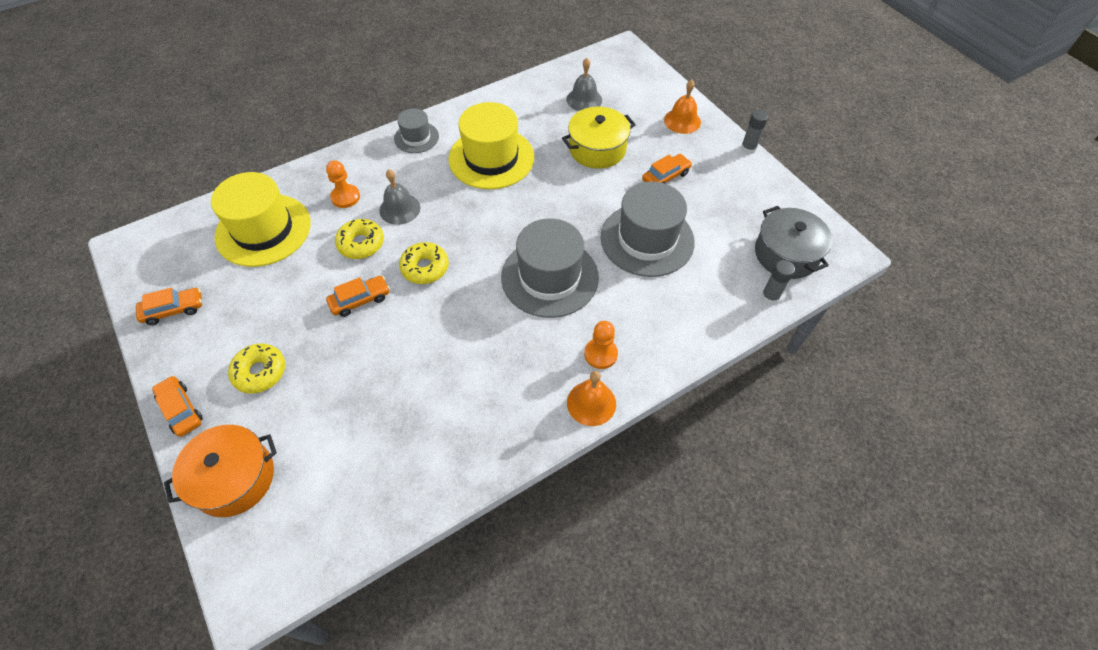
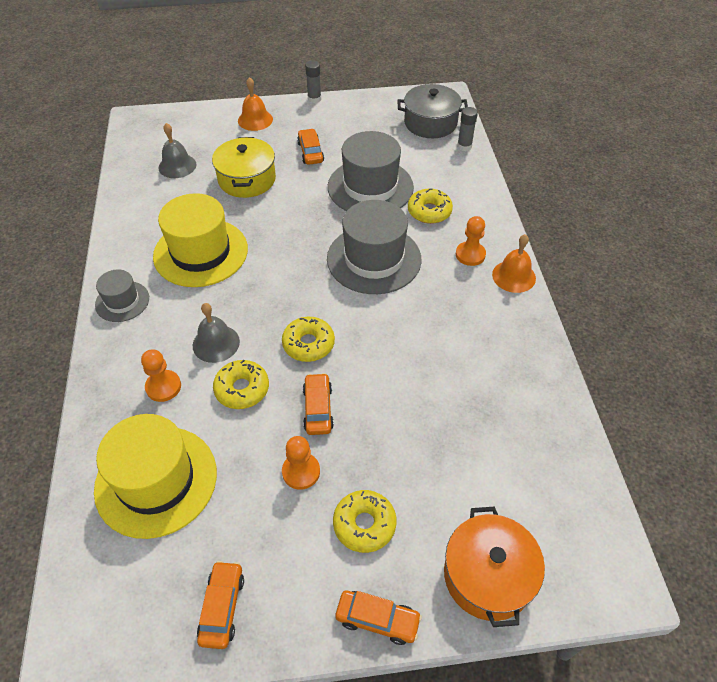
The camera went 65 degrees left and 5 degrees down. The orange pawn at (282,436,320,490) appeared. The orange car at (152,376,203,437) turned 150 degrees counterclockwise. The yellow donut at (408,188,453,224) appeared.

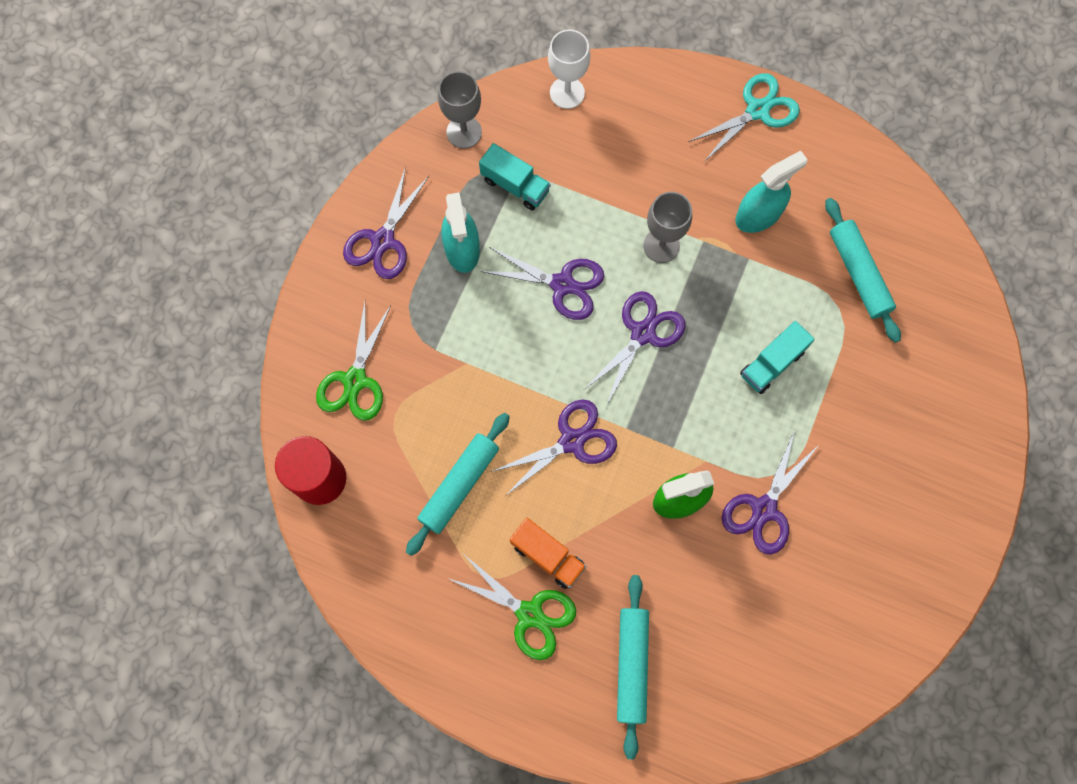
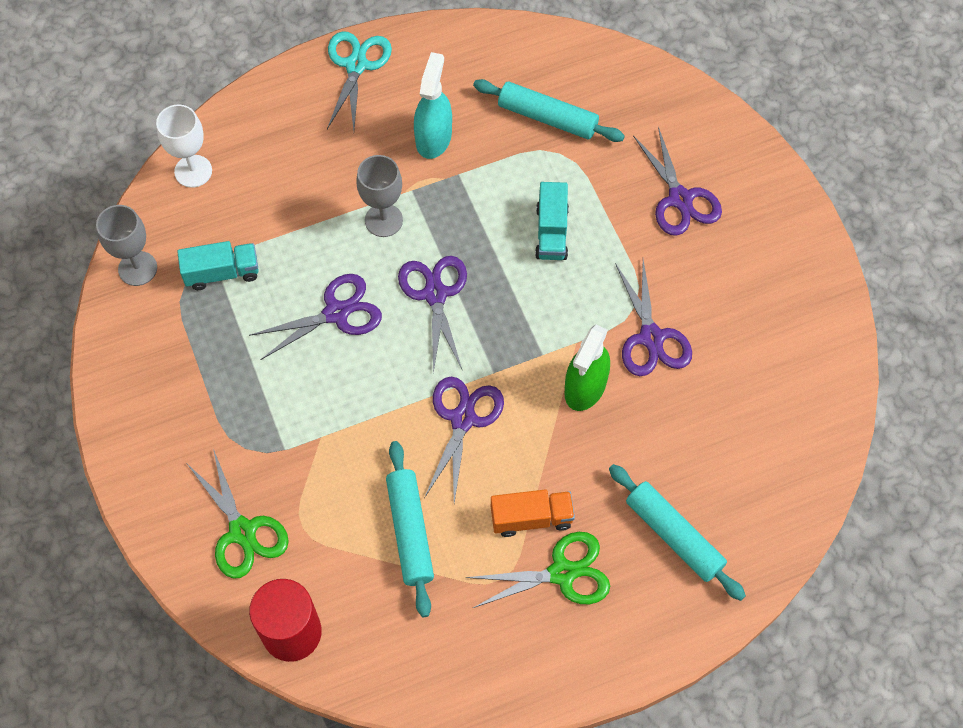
The camera went 45 degrees left and 10 degrees down. The purple scissors moved from (343,167,429,279) to (633,127,722,236). The turquoise spray bottle at (441,193,480,273) disappeared.

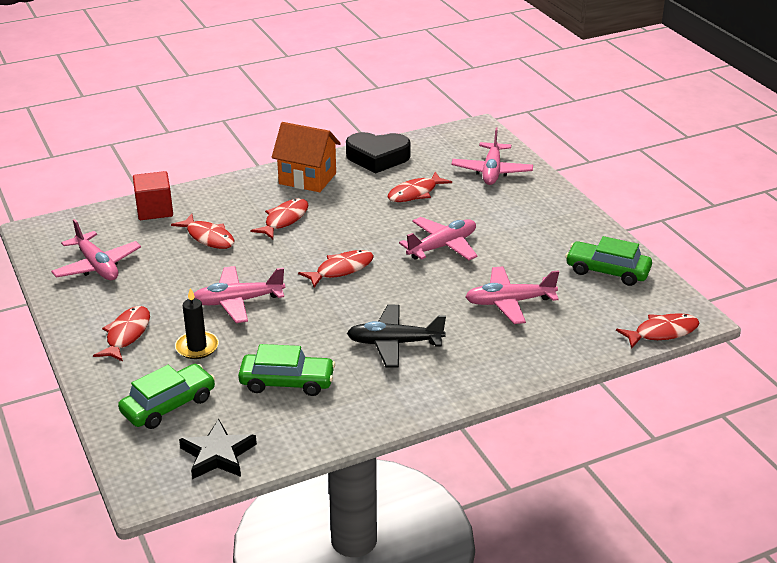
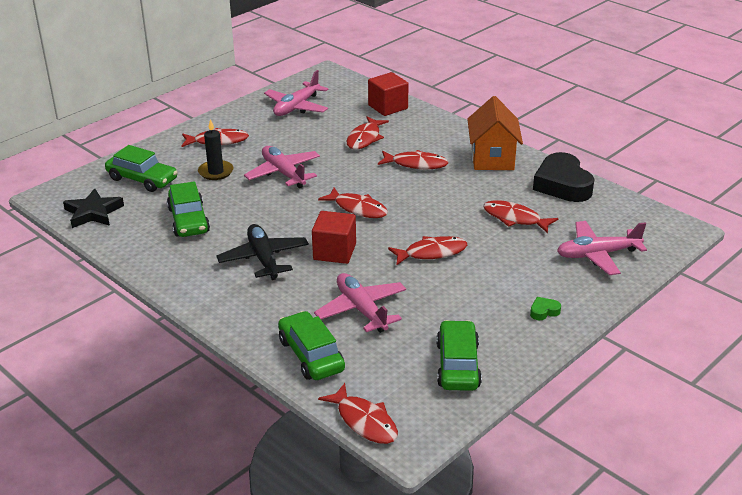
The camera went 70 degrees right and 0 degrees up. The green car at (278,311,345,380) appeared. The red cube at (312,211,356,264) appeared. The pink plane at (399,217,478,260) was replaced by the red fish at (388,236,467,266). The green heart at (530,297,561,320) appeared.

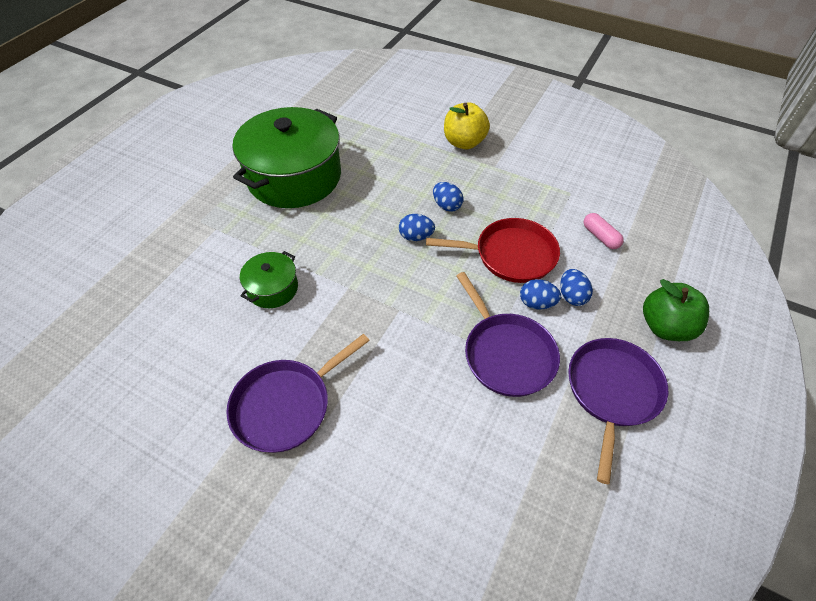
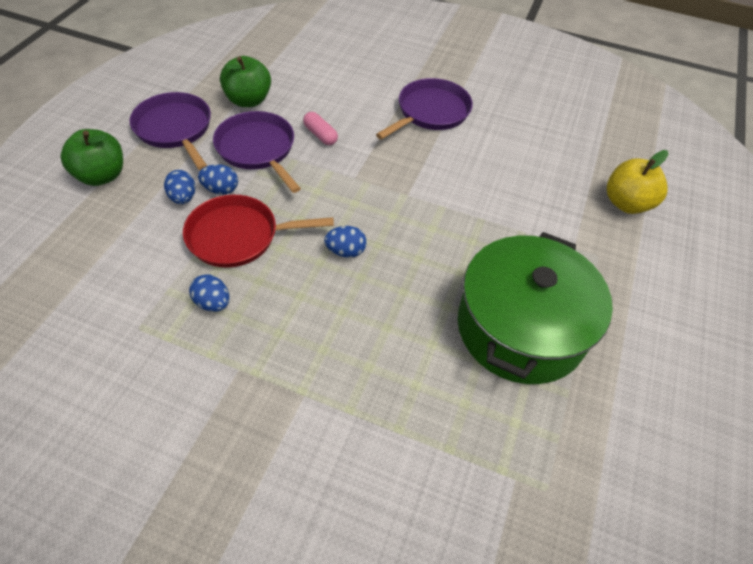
The camera went 170 degrees right and 0 degrees up. The purple pan at (568,338,668,484) turned 135 degrees clockwise. The blue egg moved from (433,182,463,212) to (189,274,230,312). The green apple at (220,56,271,107) appeared. The pink capsule moved from (584,213,624,249) to (303,112,338,145). The yellow apple moved from (444,103,490,149) to (607,150,668,214). The green pot at (240,251,298,308) disappeared.

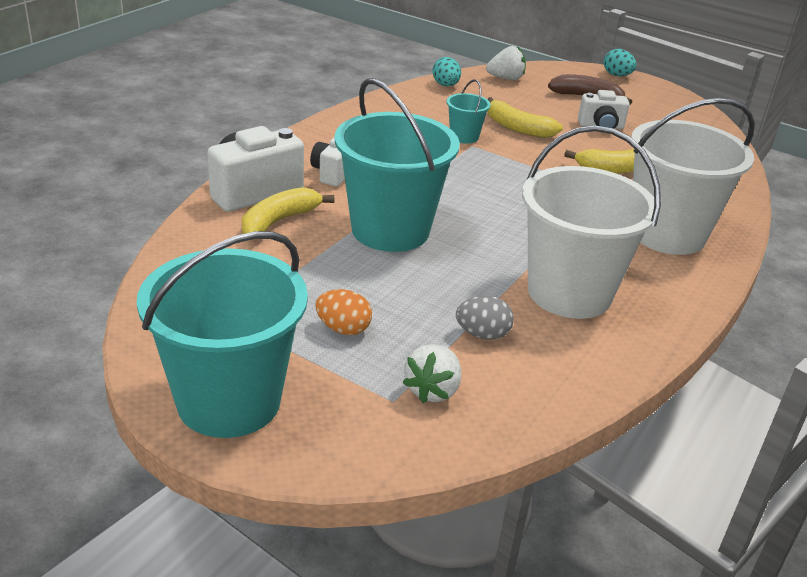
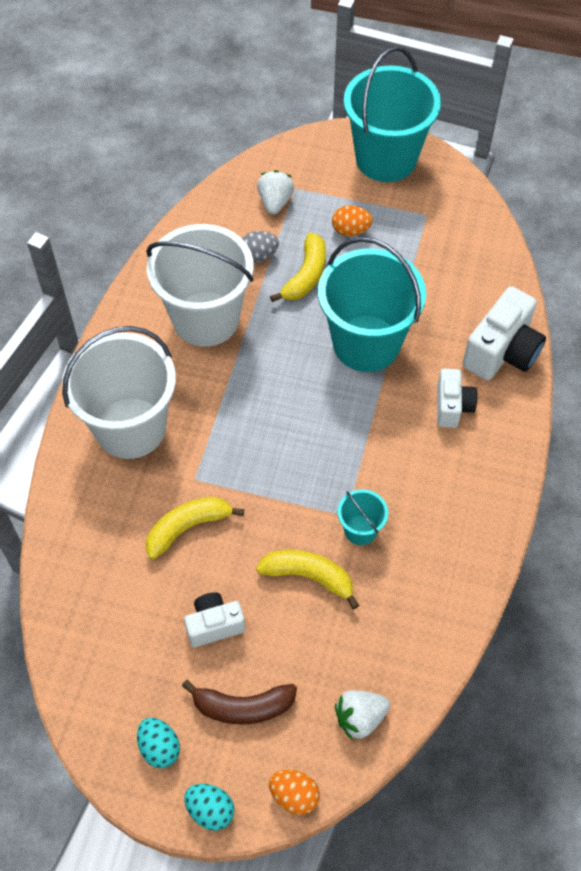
The camera went 165 degrees right and 25 degrees up. The turquoise egg moved from (432,57,461,86) to (137,718,180,768). The orange egg at (269,769,320,815) appeared. The yellow banana moved from (242,187,334,234) to (270,232,326,302).

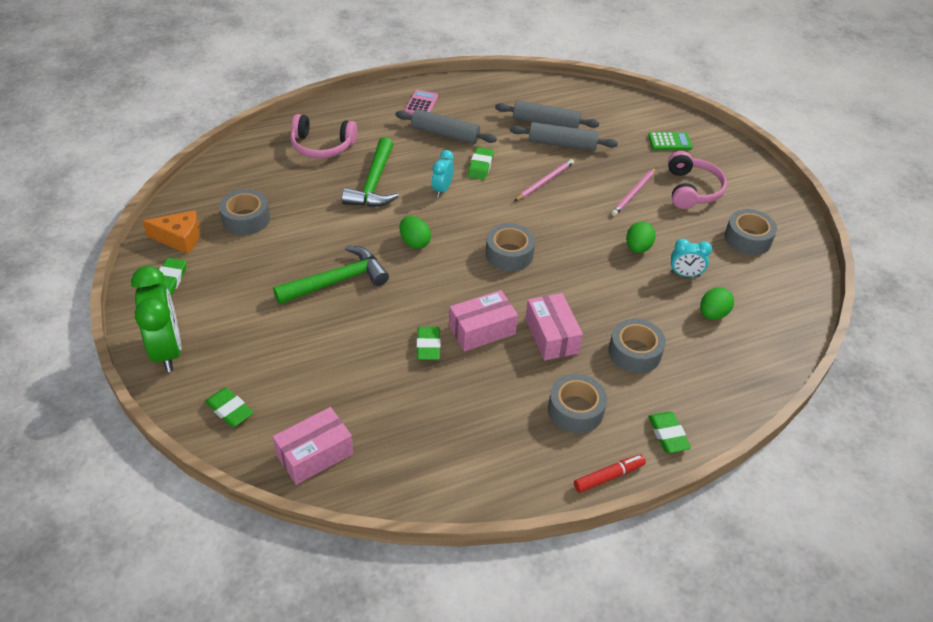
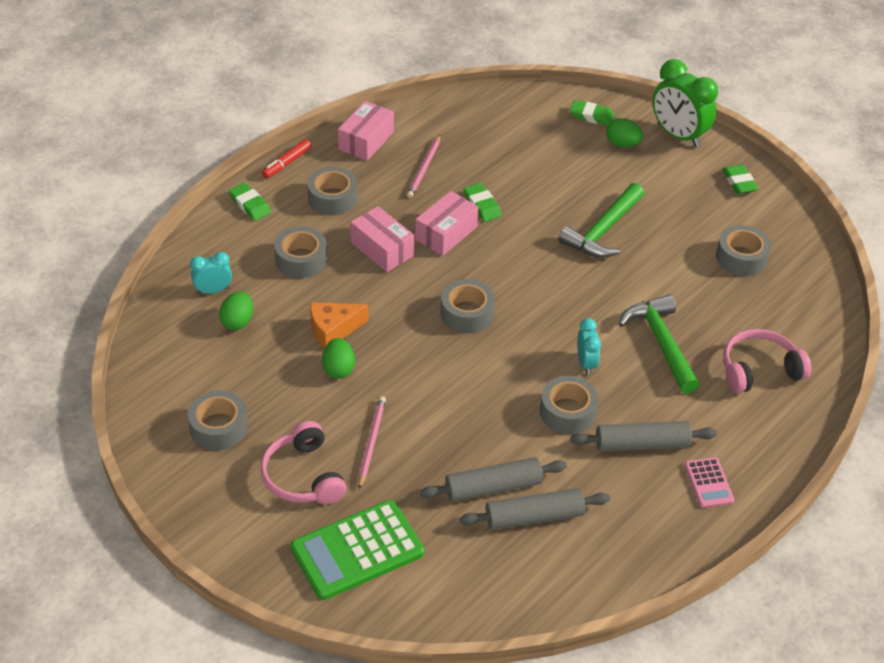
The camera went 155 degrees right and 0 degrees up. The turquoise clock moved from (671,239,712,277) to (190,252,232,294). The green calculator at (648,132,692,150) changed to 1.98 times the size. The orange cheese moved from (142,210,200,254) to (310,302,368,349). The pink box moved from (273,407,353,485) to (338,101,394,161). The pink pencil moved from (515,159,574,201) to (407,135,441,198). The green eraser at (468,147,494,180) was replaced by the grey tape at (540,376,598,434). The green egg moved from (400,216,431,249) to (606,118,643,147).

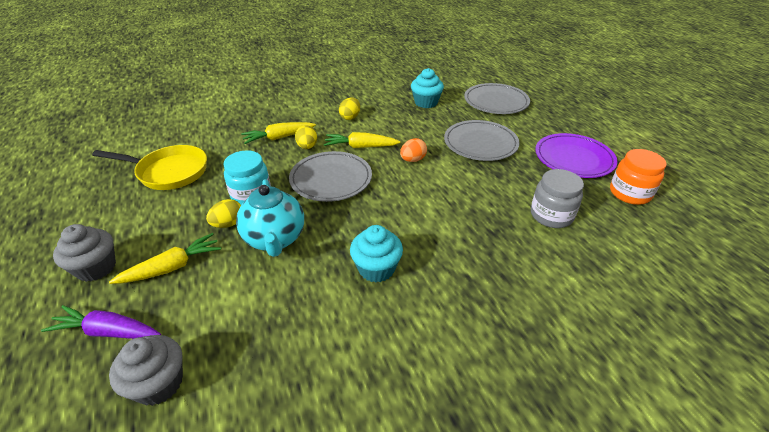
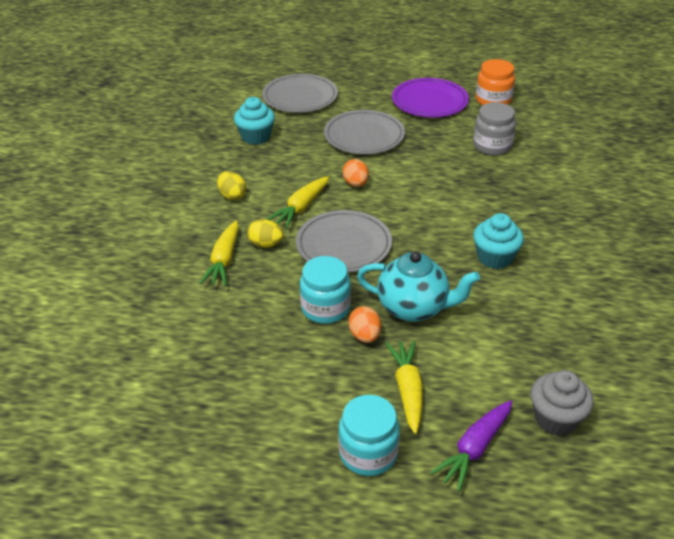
The camera went 60 degrees left and 0 degrees up. The grey cupcake at (53,224,116,282) was replaced by the turquoise jar at (338,395,400,476). The yellow egg at (206,199,241,228) became the orange egg at (349,306,381,343). The yellow pan at (92,145,207,190) disappeared.

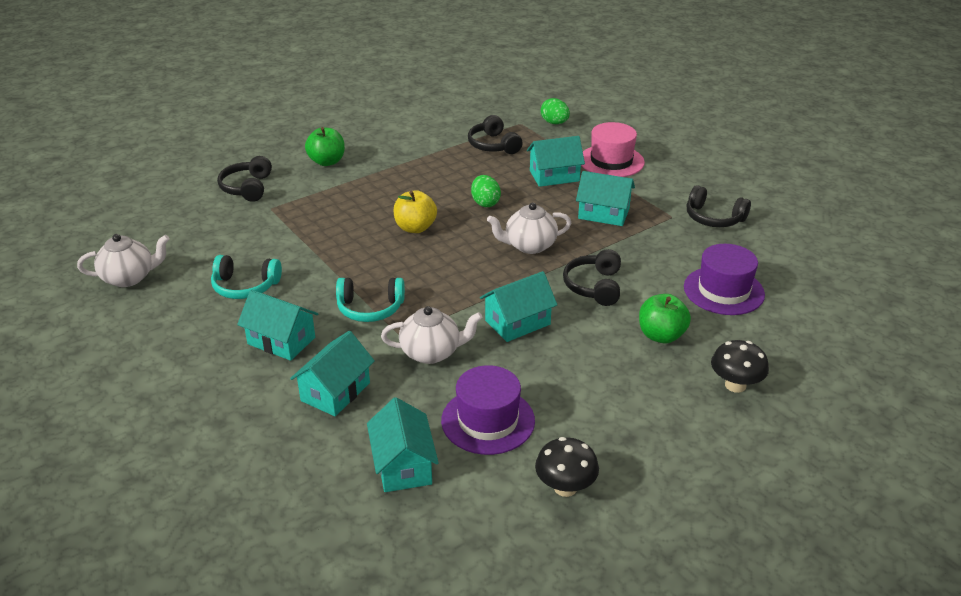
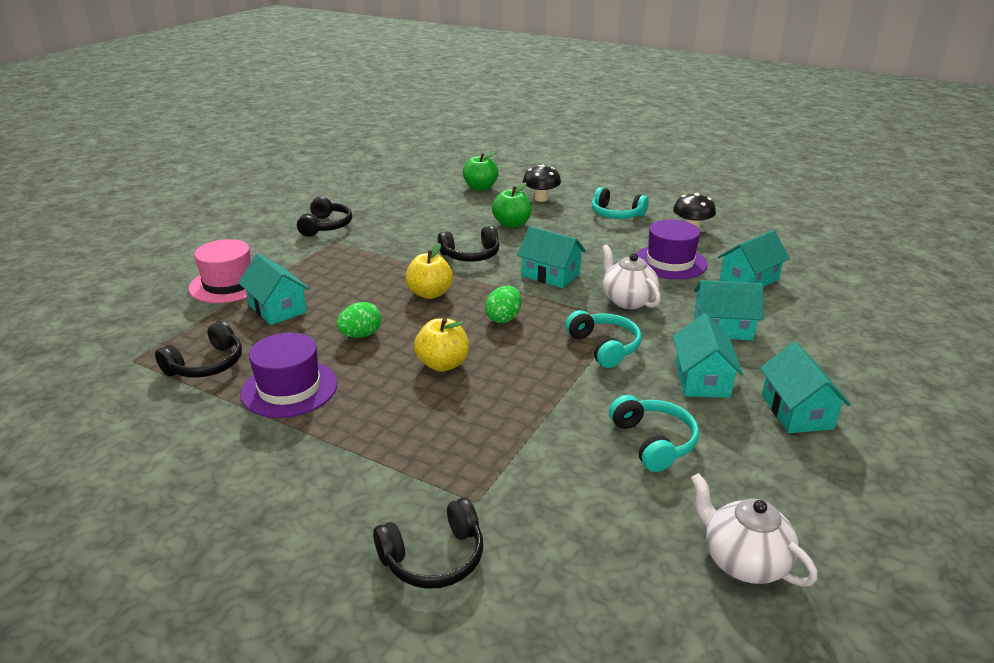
The camera went 115 degrees left and 5 degrees down. The purple hat moved from (684,244,765,315) to (240,332,337,418). The white teapot at (487,202,571,254) was replaced by the yellow apple at (405,243,453,299). The green apple moved from (305,127,345,166) to (463,152,499,191). The green egg moved from (541,98,570,124) to (485,286,521,323). The turquoise headphones at (592,187,649,219) appeared. The turquoise house moved from (576,171,635,226) to (760,342,851,433).

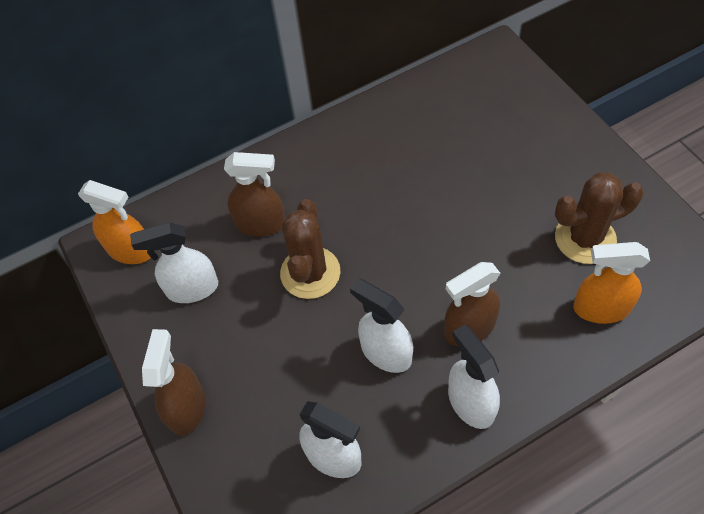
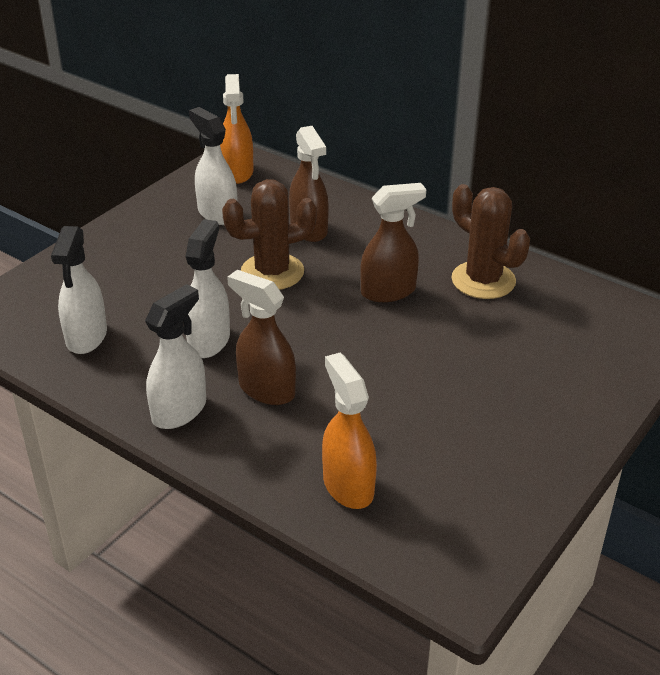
The camera went 60 degrees right and 20 degrees down. The brown spray bottle moved from (142,329,205,436) to (360,183,426,302). The brown cactus moved from (555,172,644,264) to (451,184,530,299).

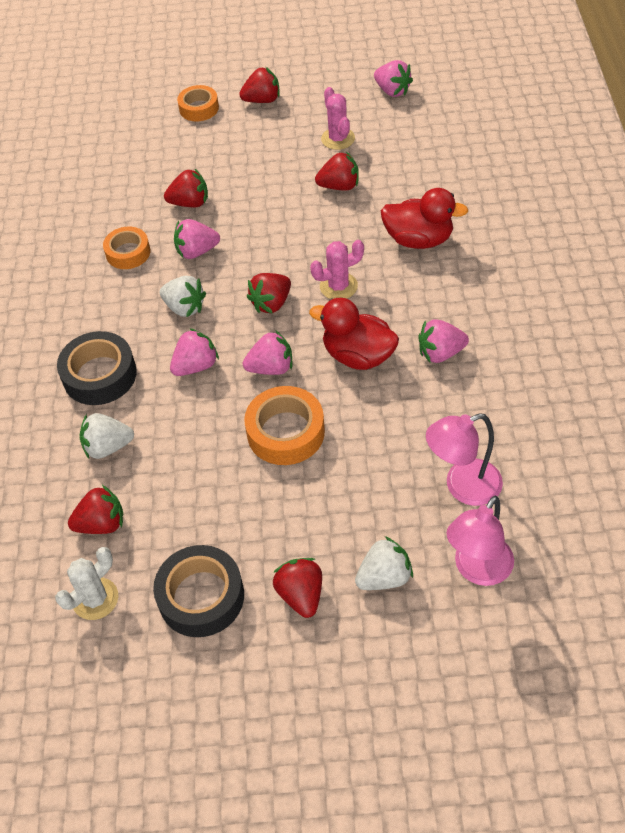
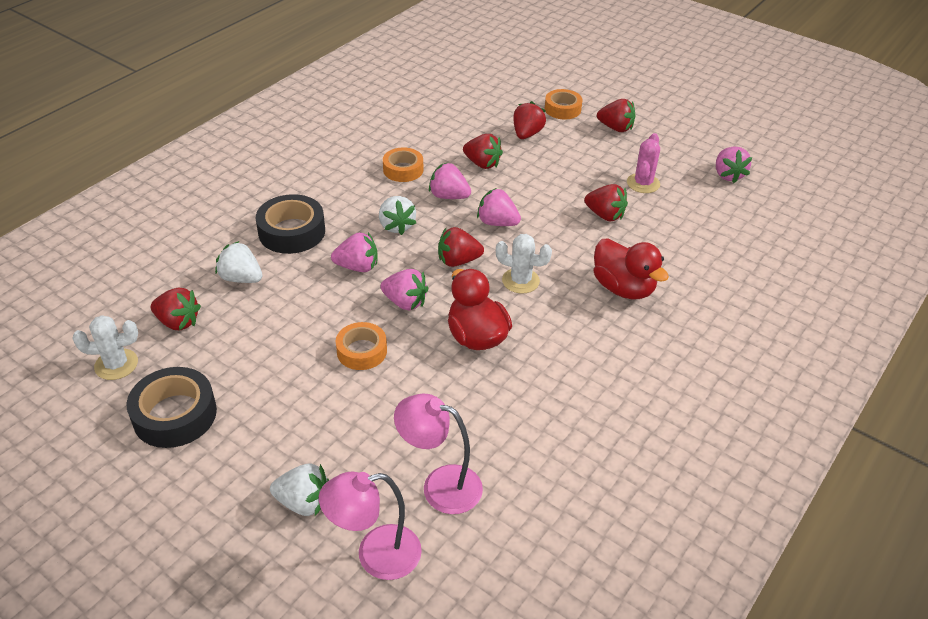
The camera went 35 degrees right and 10 degrees down. The orange tape at (244,386,325,465) changed to 0.66 times the size. The pink strawberry moved from (419,320,469,363) to (477,188,521,226). The pink cactus at (310,240,364,299) became the white cactus at (496,234,552,293). The red strawberry moved from (273,558,322,618) to (513,101,546,139).

